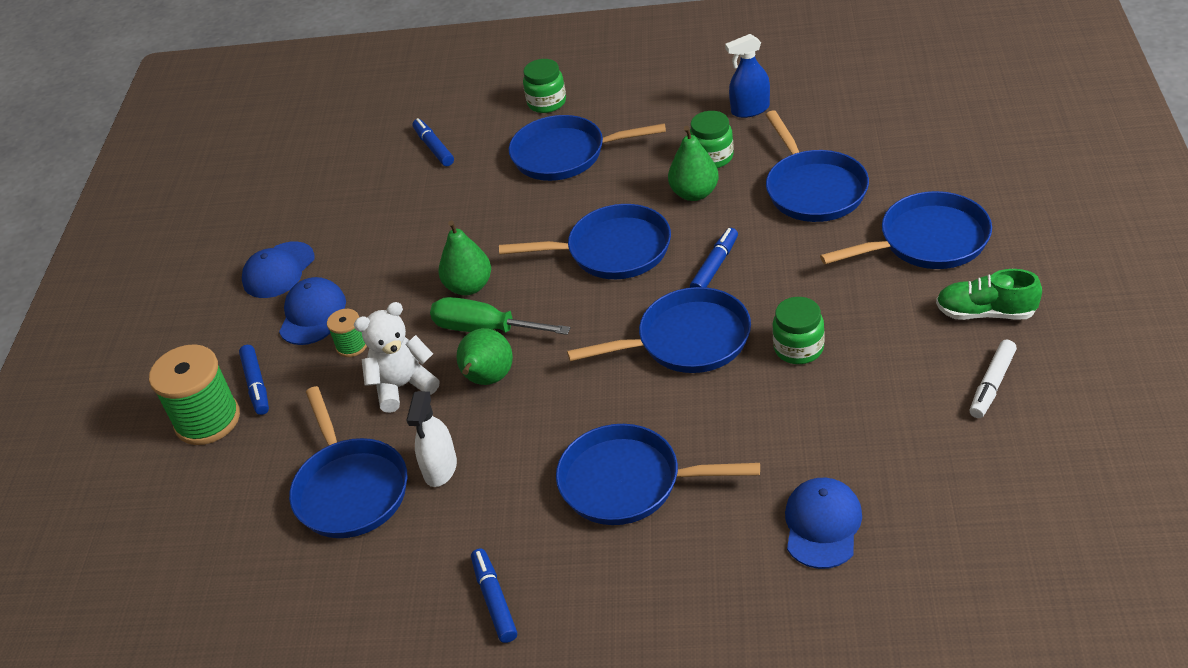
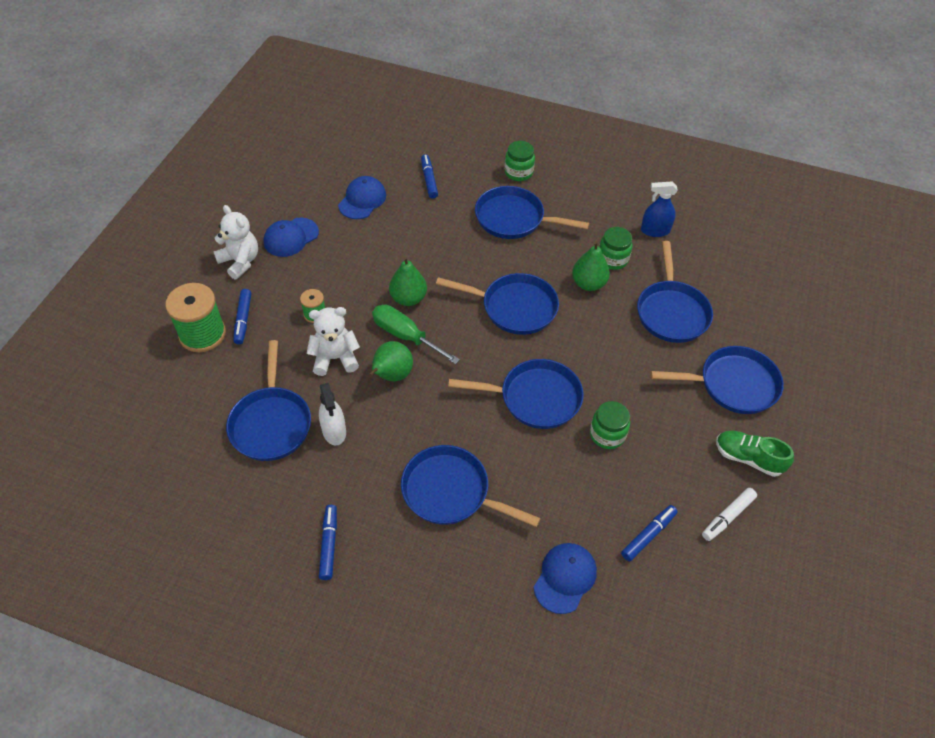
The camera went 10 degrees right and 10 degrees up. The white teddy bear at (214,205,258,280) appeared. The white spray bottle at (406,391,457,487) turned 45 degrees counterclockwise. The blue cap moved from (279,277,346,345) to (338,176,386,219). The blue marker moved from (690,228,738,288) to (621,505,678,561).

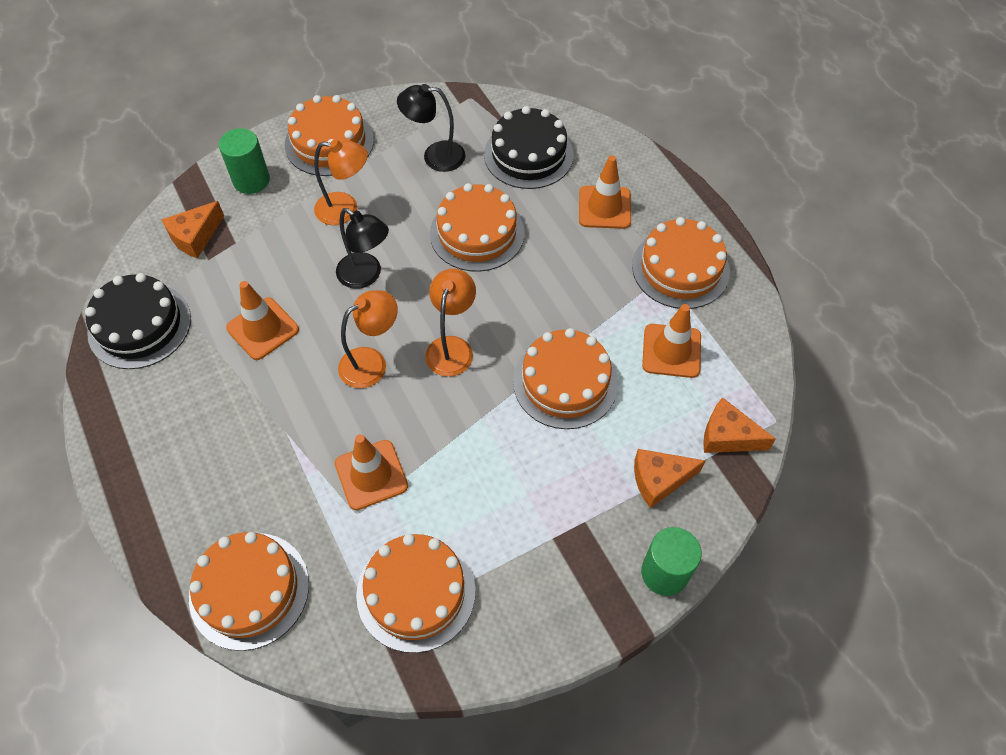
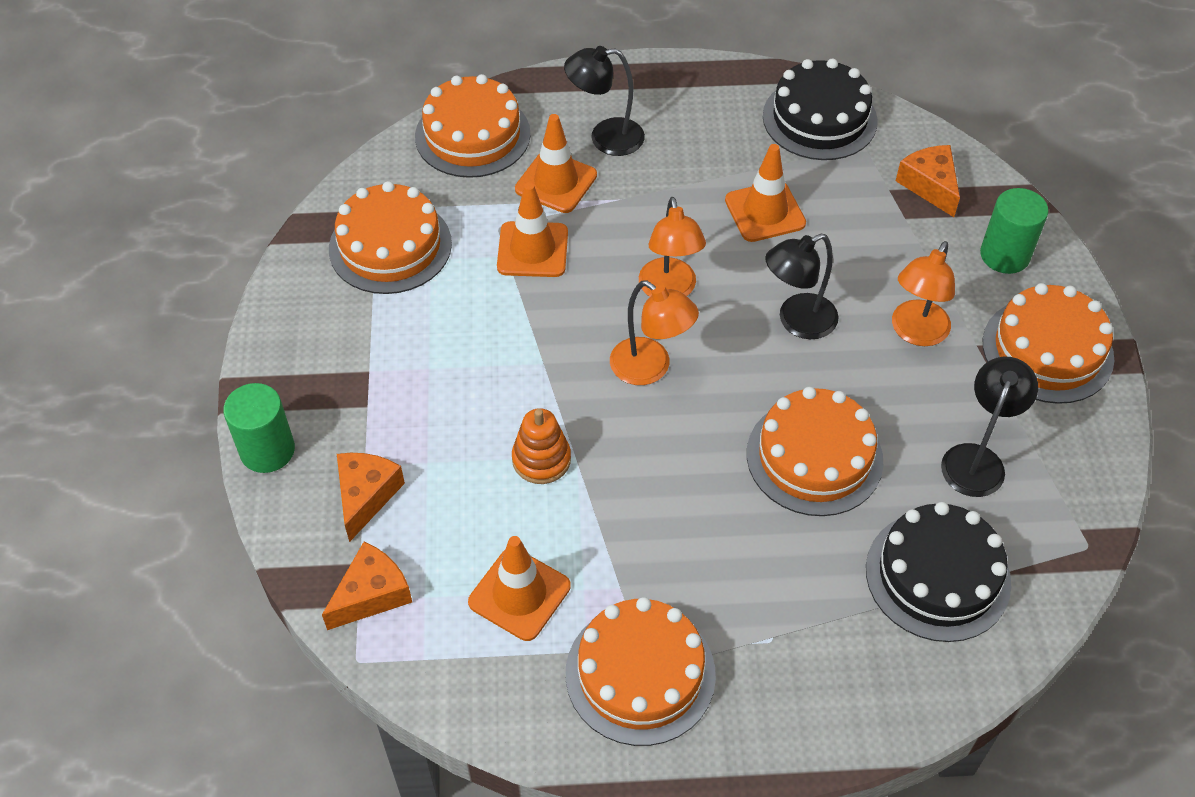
The camera went 115 degrees right and 5 degrees down. The orange cake at (513,328,618,429) was replaced by the orange stacking toy at (512,408,571,484). The orange traffic cone moved from (579,155,631,229) to (515,114,597,213). The black lamp at (564,46,645,156) appeared.

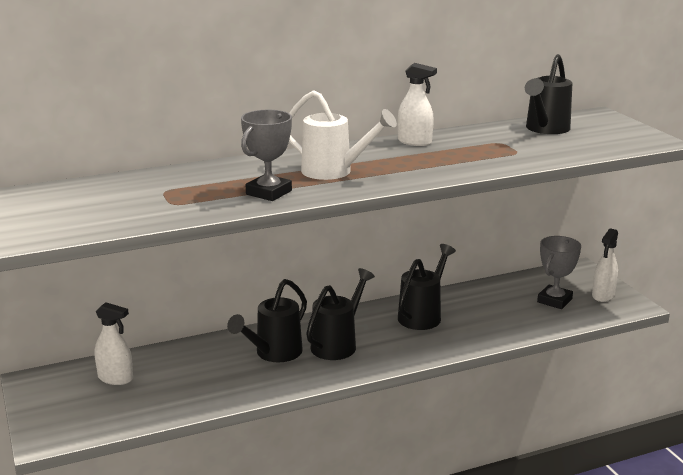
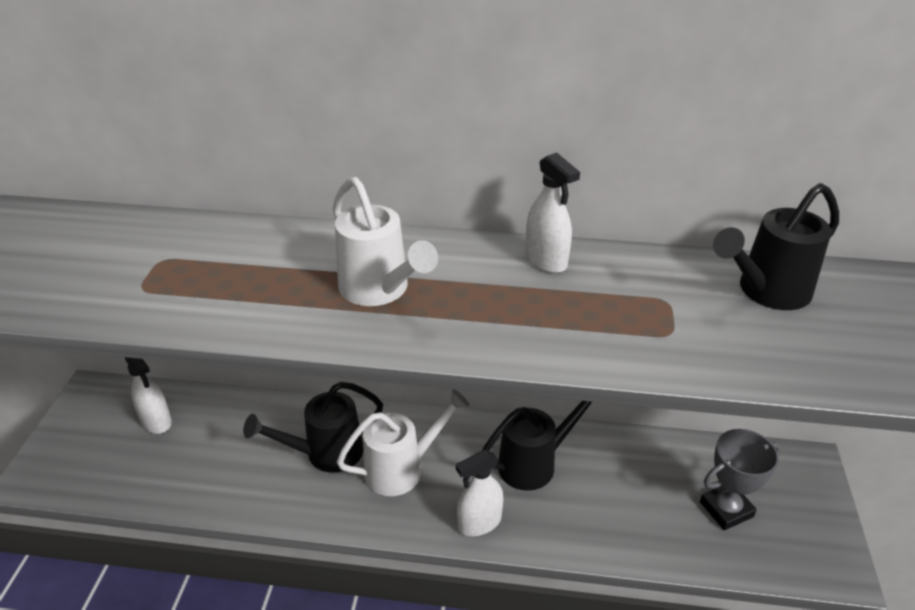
The camera went 30 degrees right and 15 degrees up. The black watering can at (306,268,375,360) became the white watering can at (337,389,470,496). The white spray bottle moved from (592,228,618,302) to (456,450,503,536). The grey trophy at (241,110,292,201) disappeared.

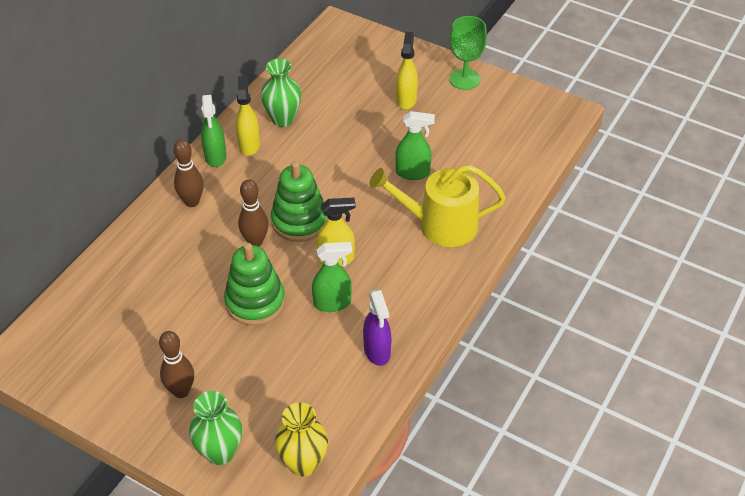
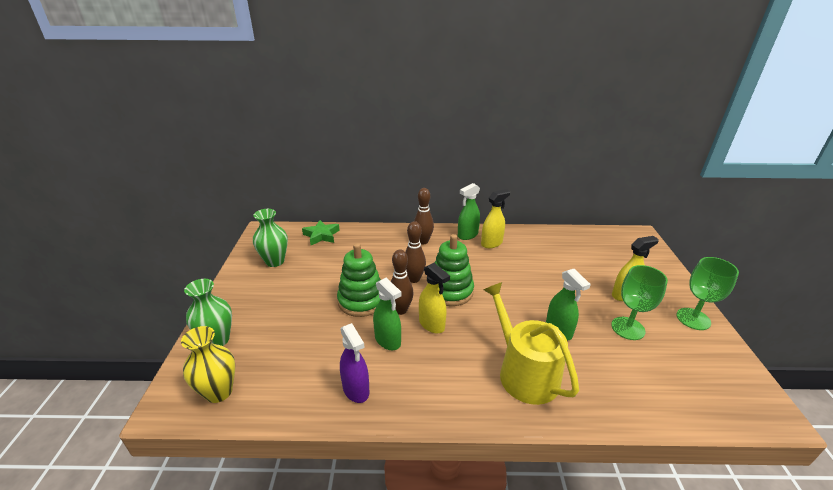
The camera went 60 degrees right and 15 degrees down. The green vase moved from (261,58,301,127) to (253,209,288,267). The green star at (302,220,340,245) appeared. The purple spray bottle at (363,289,391,366) turned 75 degrees counterclockwise. The brown bowling pin moved from (159,331,194,398) to (391,249,413,315). The green goblet at (611,265,668,340) appeared.

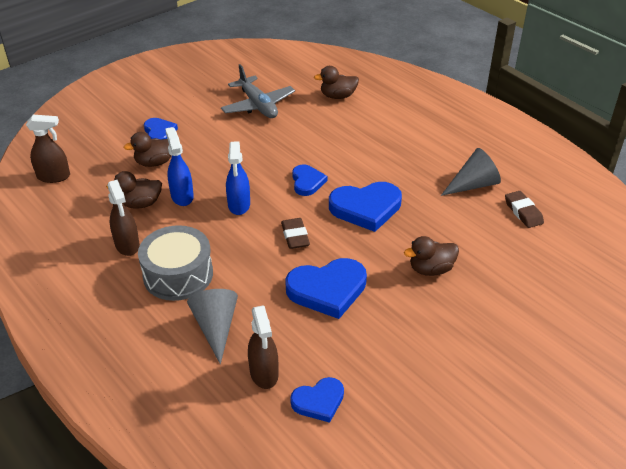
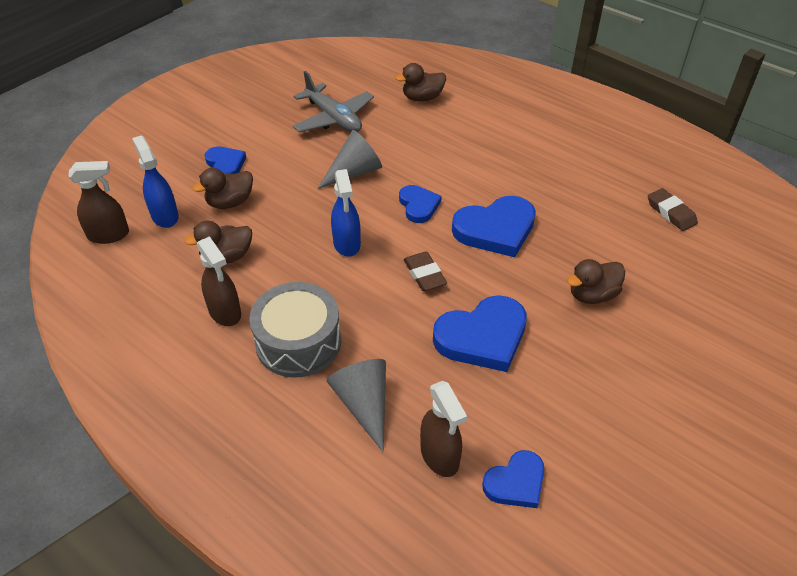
The camera went 10 degrees left and 5 degrees up. The blue spray bottle moved from (165,127,194,206) to (132,135,179,228). The grey cone moved from (441,148,501,196) to (318,130,382,189).

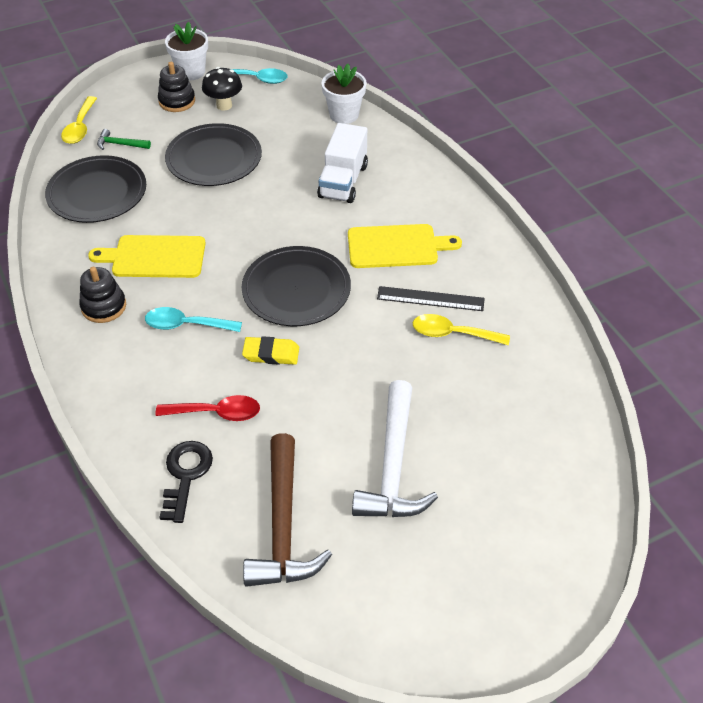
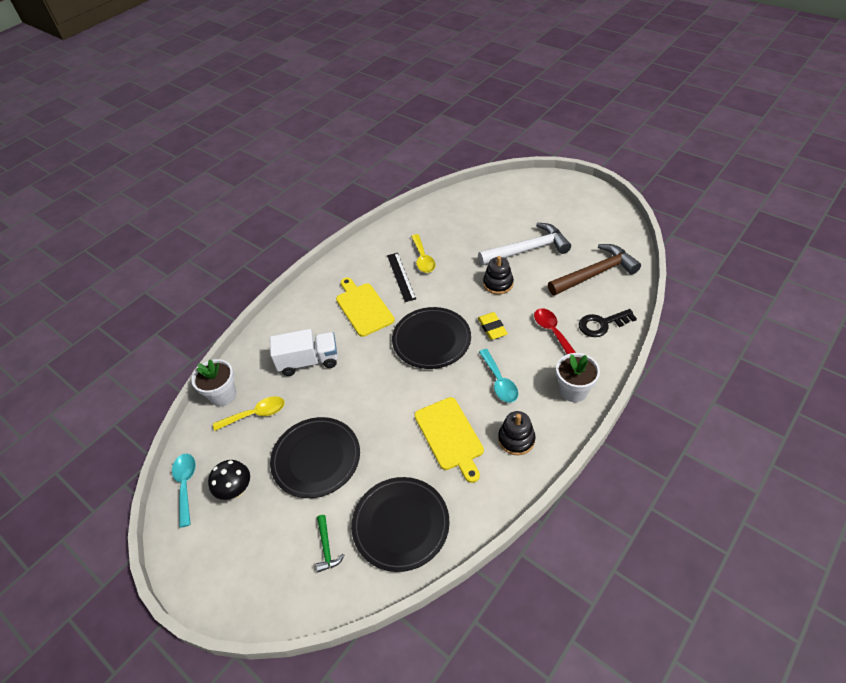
The camera went 110 degrees left and 0 degrees up. The yellow spoon moved from (61,96,97,144) to (213,396,285,431). The black stacking toy moved from (158,62,195,112) to (483,256,514,294). The white flower pot moved from (165,22,208,80) to (556,353,600,402).

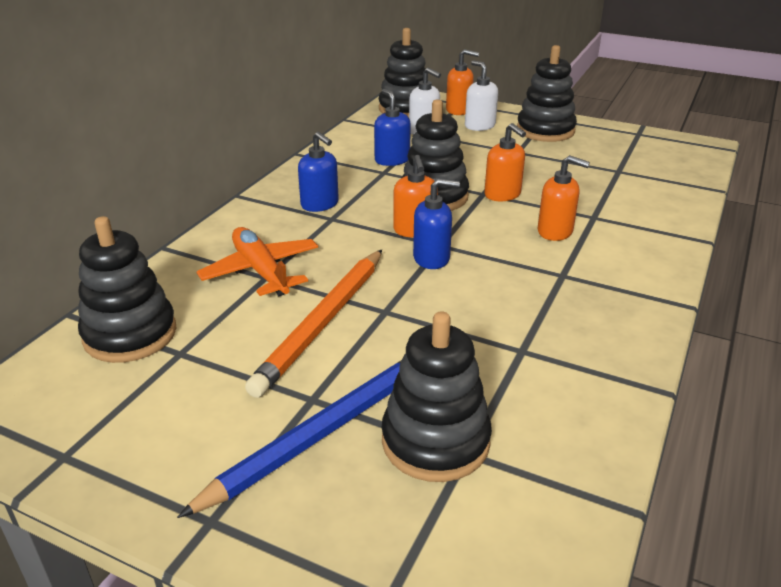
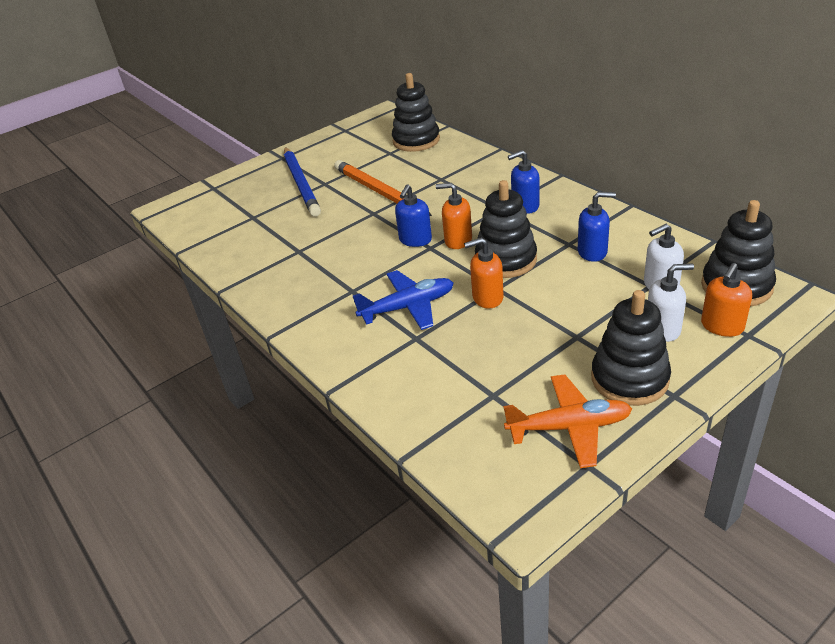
The camera went 120 degrees right and 5 degrees up. The orange soap dispenser at (538,155,590,241) was replaced by the blue plane at (353,270,454,330). The orange plane moved from (197,227,318,296) to (503,374,632,468). The black stacking toy at (382,312,492,482) disappeared.

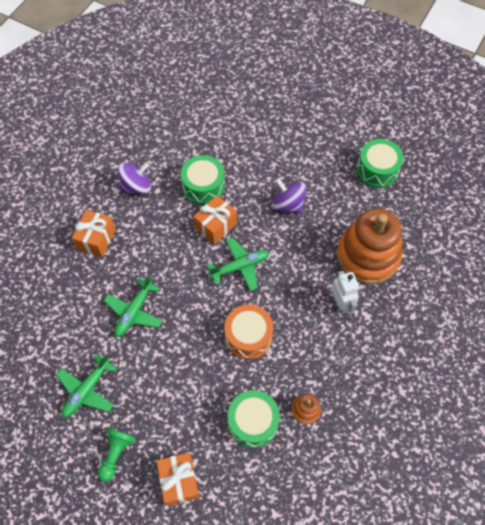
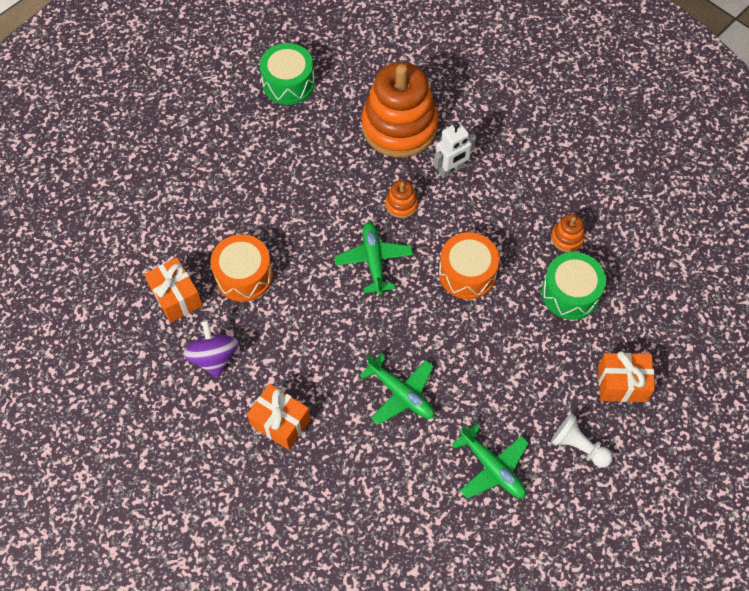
The camera went 75 degrees left and 0 degrees up. The orange gift moved from (193,195,237,244) to (144,258,203,323). The green drum at (181,155,225,205) became the orange drum at (210,234,273,302). The orange stacking toy at (385,180,418,218) appeared. The white robot at (331,271,359,314) turned 150 degrees clockwise. The green pawn at (97,428,135,482) became the white pawn at (551,414,613,468). The purple spinning top at (272,179,307,214) disappeared.

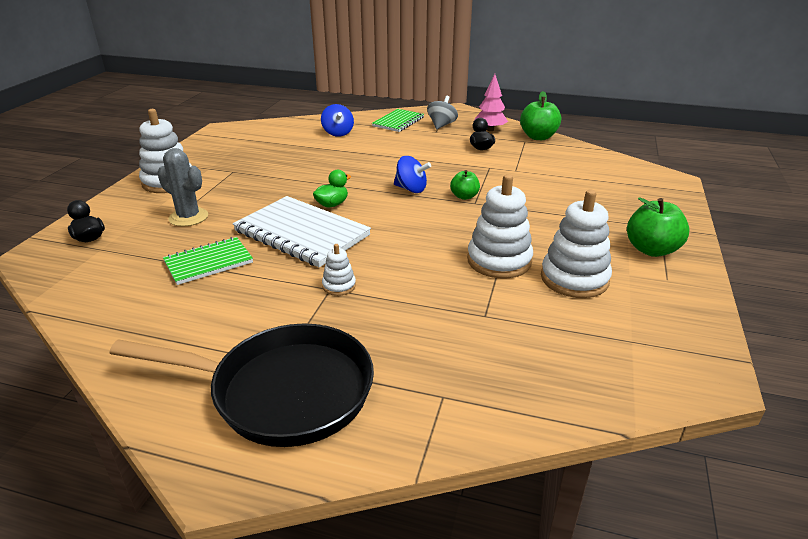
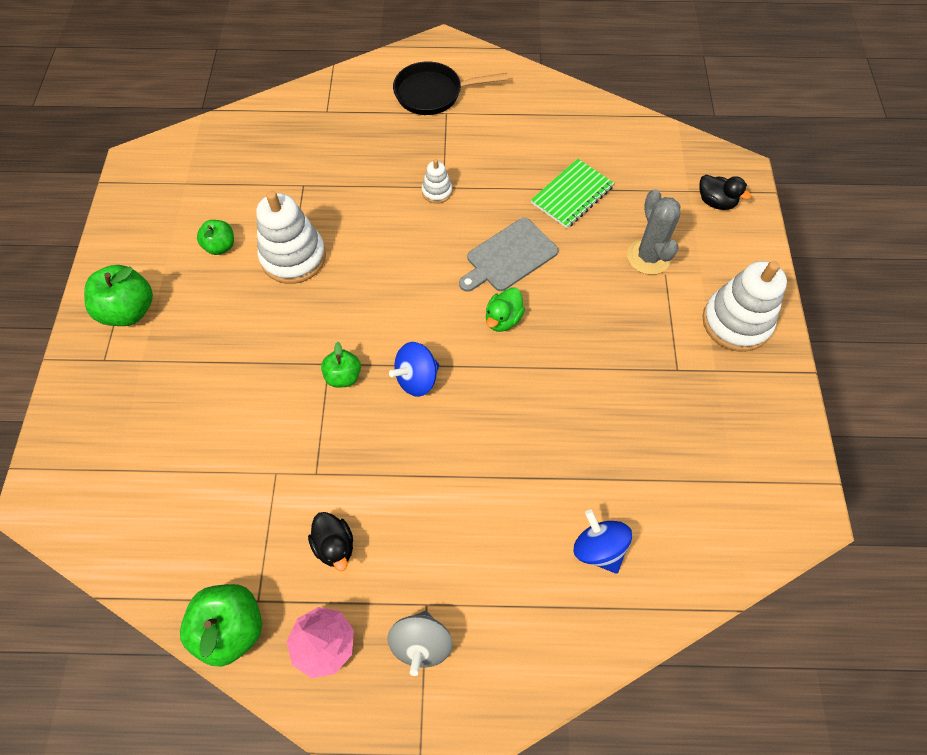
The camera went 165 degrees right and 30 degrees up. The white stacking toy at (541,190,612,298) was replaced by the green apple at (197,220,234,255). The blue spinning top at (394,156,431,193) turned 45 degrees counterclockwise. The black pan at (109,323,374,447) changed to 0.64 times the size. The white notebook at (233,196,371,267) was replaced by the grey cutting board at (459,218,558,292). The grey cactus at (157,148,208,226) turned 60 degrees clockwise. The green notebook at (372,109,424,132) disappeared.

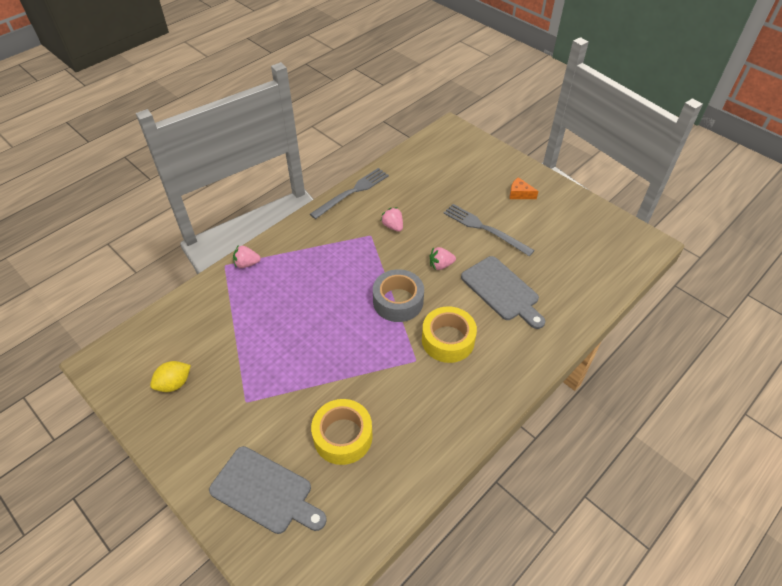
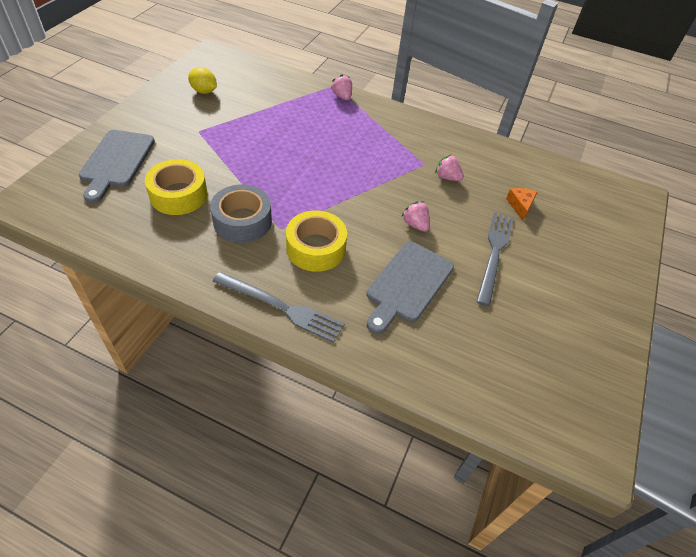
The camera went 65 degrees right and 0 degrees up. The grey tape moved from (373,269,424,322) to (210,184,272,243). The grey fork moved from (310,168,389,219) to (213,272,345,343). The pink strawberry at (381,207,403,232) turned 90 degrees counterclockwise. The orange cheese moved from (509,177,539,199) to (506,188,537,221).

